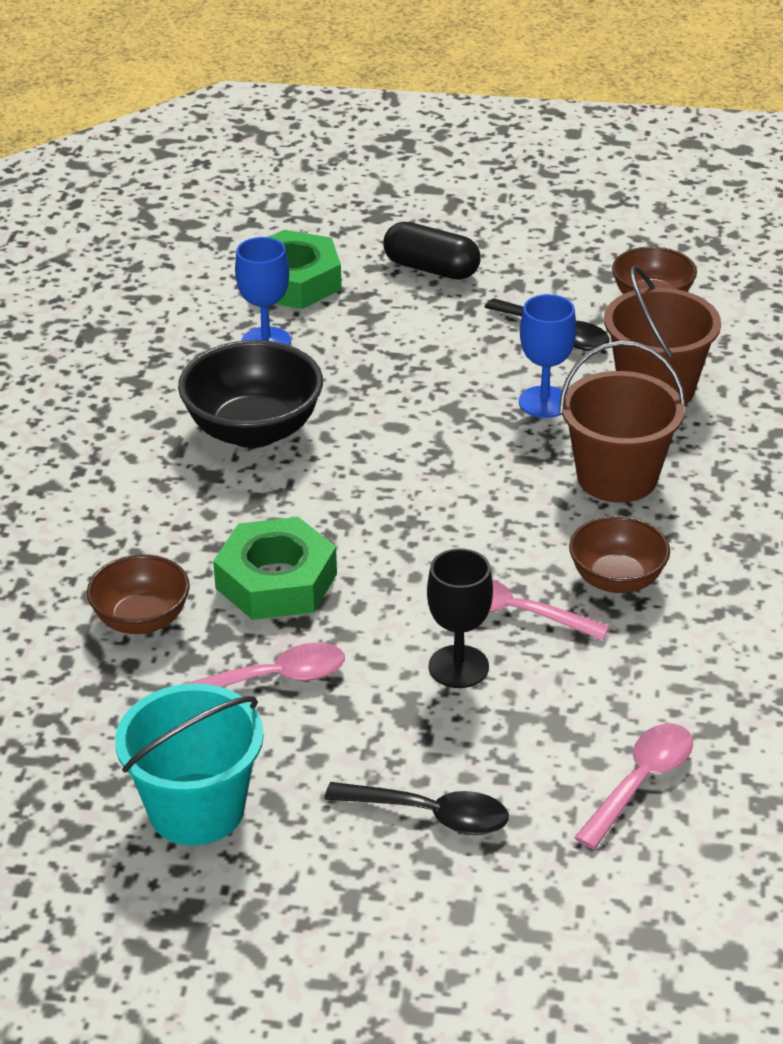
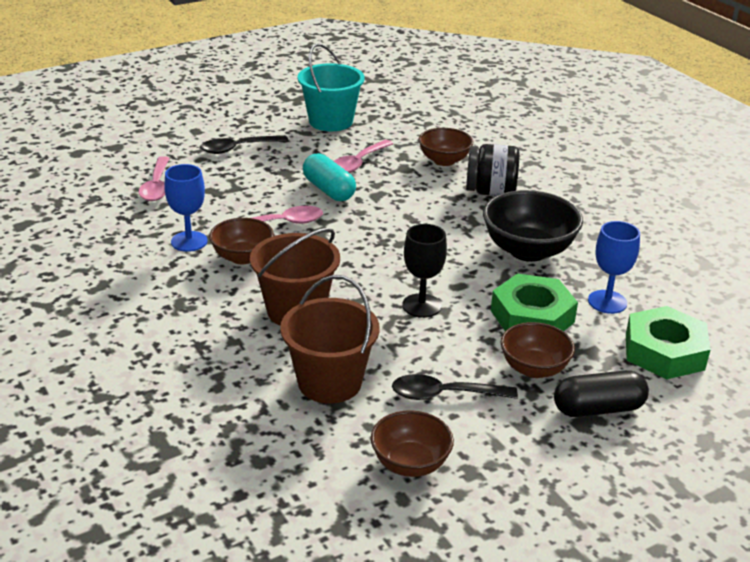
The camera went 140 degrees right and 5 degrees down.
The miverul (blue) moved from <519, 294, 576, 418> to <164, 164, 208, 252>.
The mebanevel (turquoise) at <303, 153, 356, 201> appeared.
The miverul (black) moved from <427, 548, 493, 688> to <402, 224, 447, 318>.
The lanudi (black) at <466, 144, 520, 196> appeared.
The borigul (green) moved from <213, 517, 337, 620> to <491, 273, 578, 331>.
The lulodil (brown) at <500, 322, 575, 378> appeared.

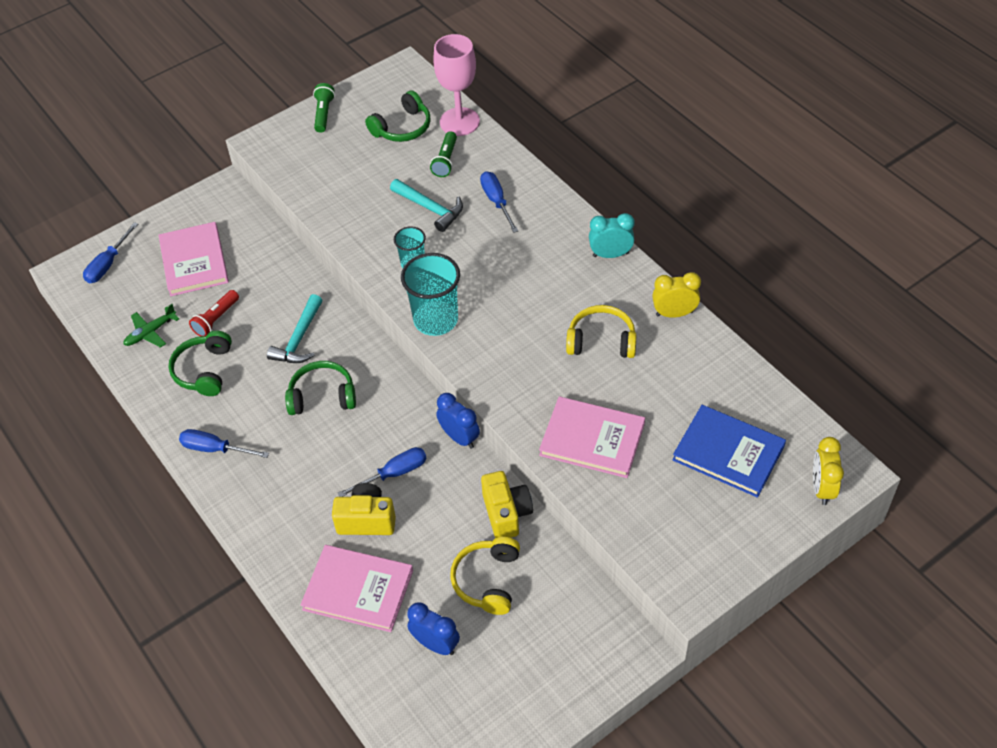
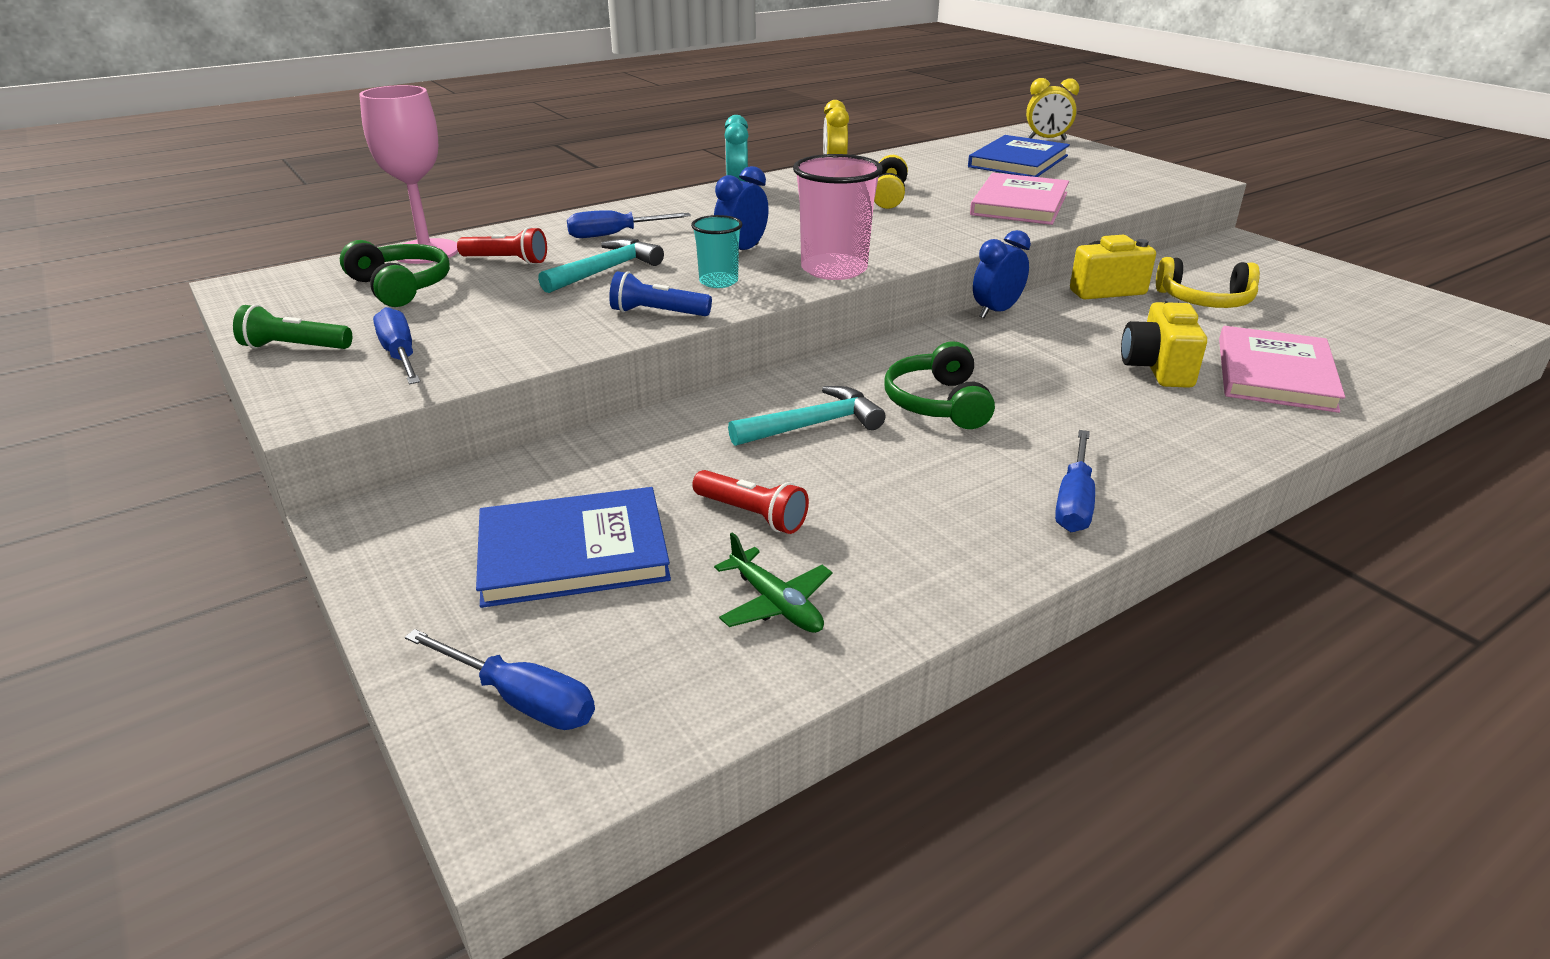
The camera went 90 degrees left and 20 degrees down.
The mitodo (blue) moved from <338, 447, 427, 497> to <373, 307, 420, 384>.
The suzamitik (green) at <430, 131, 457, 177> became the suzamitik (red) at <457, 227, 547, 265>.
The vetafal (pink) at <158, 222, 229, 296> became the vetafal (blue) at <476, 487, 671, 608>.
The suzamitik (blue) at <609, 271, 712, 316> appeared.
The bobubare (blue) moved from <407, 602, 460, 655> to <714, 166, 769, 250>.
The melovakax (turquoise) at <267, 294, 322, 363> turned 45 degrees counterclockwise.
The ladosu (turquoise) at <401, 253, 460, 336> became the ladosu (pink) at <793, 154, 883, 280>.
The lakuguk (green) at <169, 330, 232, 396> disappeared.

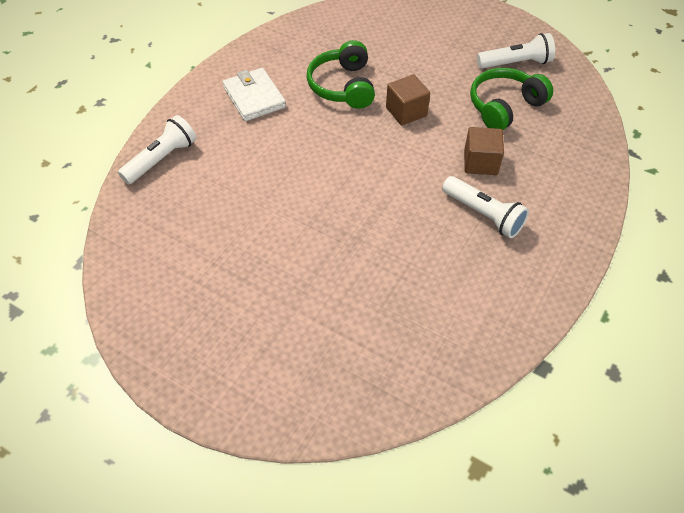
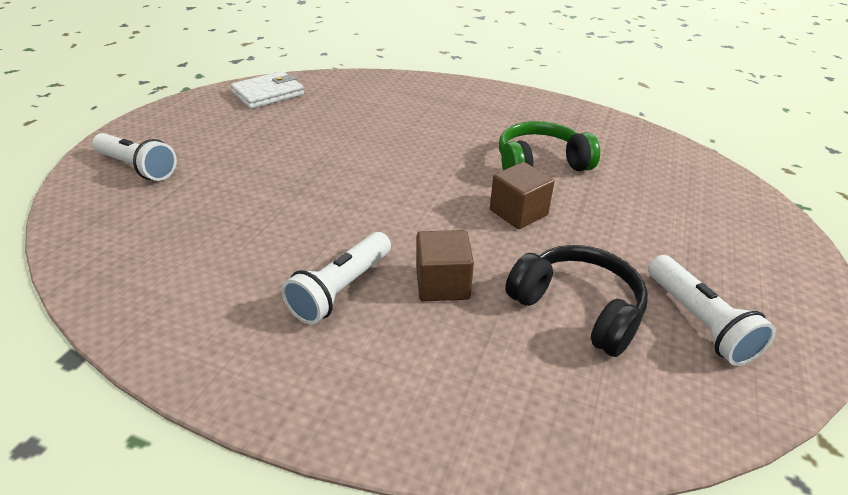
The camera went 80 degrees right and 15 degrees down.
The suzamitik (white) moved from <118, 115, 196, 184> to <92, 133, 177, 181>.
The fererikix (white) moved from <223, 68, 286, 121> to <230, 71, 304, 109>.
The lakuguk (green) at <470, 68, 553, 130> became the lakuguk (black) at <505, 245, 648, 357>.

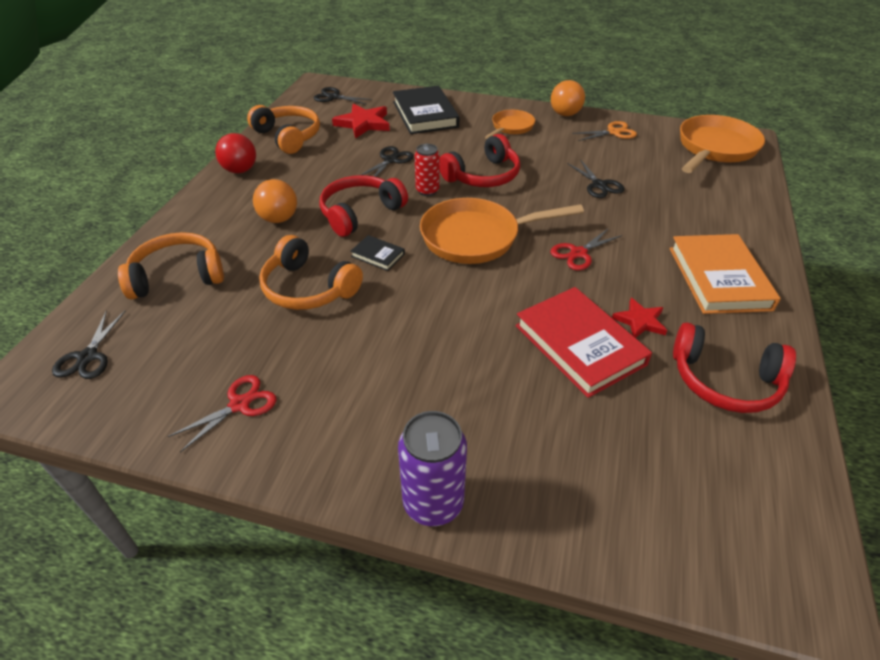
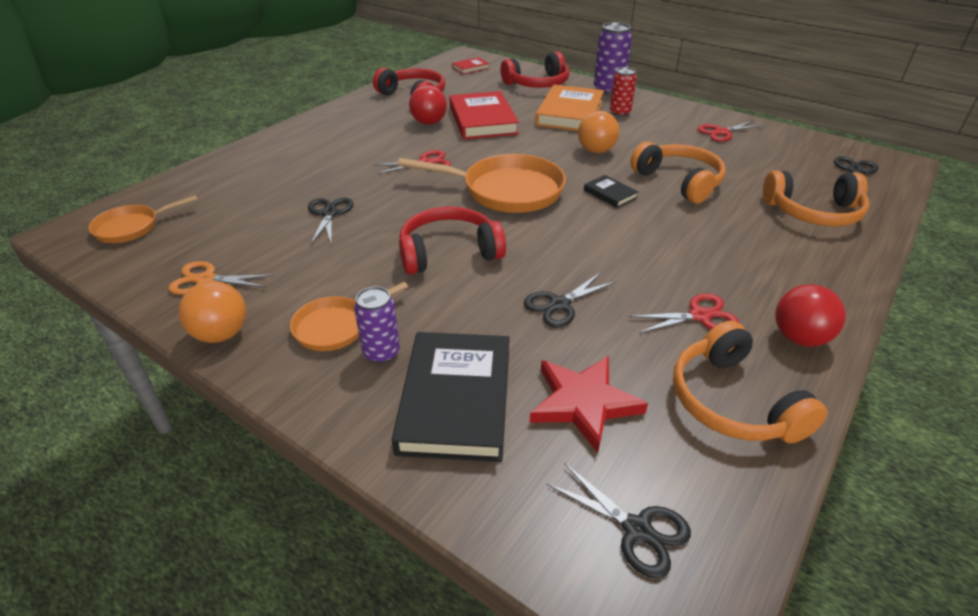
The camera went 160 degrees left and 5 degrees down.
The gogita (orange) at <680, 115, 765, 173> changed to 0.56 times the size.
The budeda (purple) at <354, 286, 400, 363> appeared.
The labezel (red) at <612, 298, 667, 338> was replaced by the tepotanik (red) at <409, 85, 447, 125>.
The vetafal (red) at <452, 57, 489, 74> appeared.
The lakuguk (red) moved from <319, 175, 408, 237> to <501, 52, 569, 88>.
The vetafal (orange) moved from <670, 234, 781, 314> to <535, 85, 604, 131>.
The tepotanik (orange) moved from <253, 179, 297, 223> to <578, 111, 619, 153>.
The budeda (red) moved from <415, 144, 440, 196> to <610, 67, 637, 116>.
The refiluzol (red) at <629, 293, 739, 333> appeared.

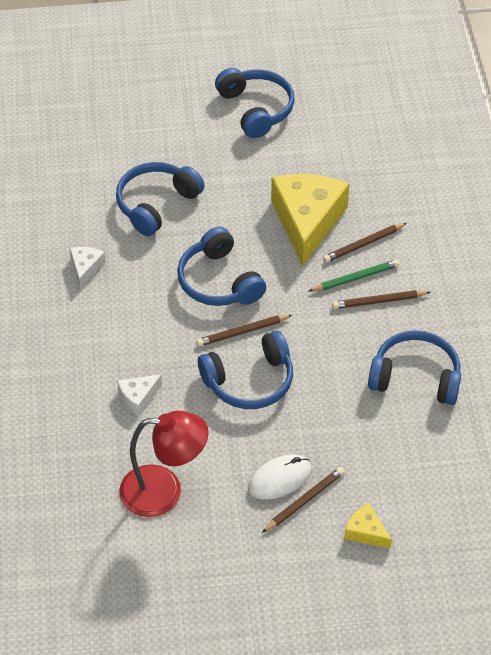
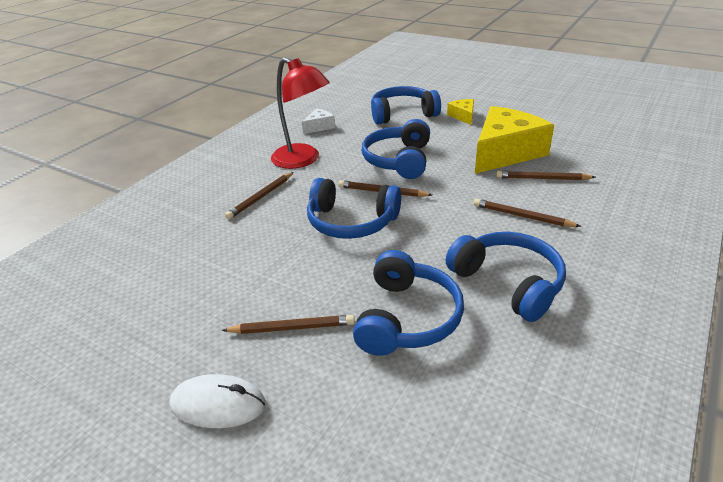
The camera went 40 degrees right and 15 degrees down.
The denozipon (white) moved from <248, 454, 312, 500> to <170, 374, 266, 428>.
The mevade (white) at <117, 374, 162, 415> was replaced by the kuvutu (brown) at <225, 172, 293, 219>.
The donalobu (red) moved from <119, 411, 209, 517> to <271, 57, 330, 169>.
The lakuguk (blue) moved from <215, 68, 295, 138> to <353, 250, 464, 356>.
The mevade (yellow) moved from <344, 503, 392, 549> to <447, 99, 474, 125>.
The kuvutu (green) at <309, 259, 400, 292> disappeared.

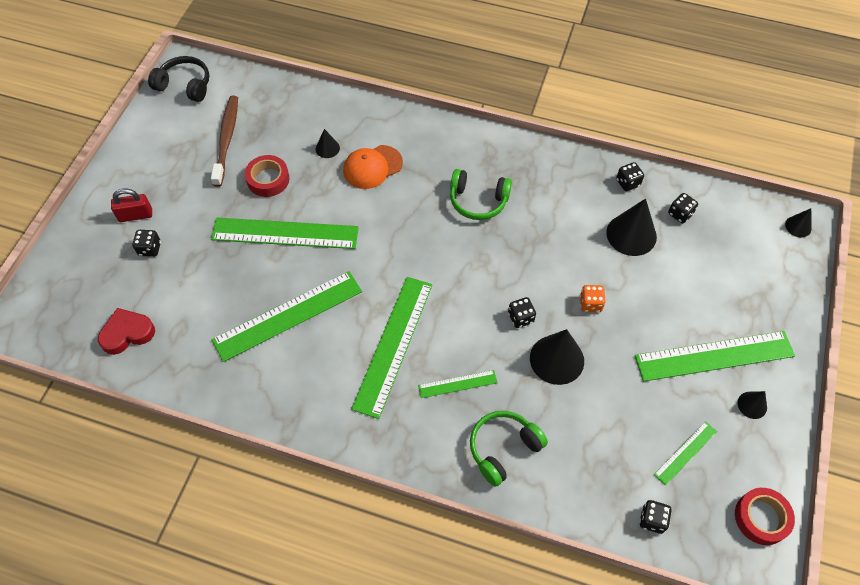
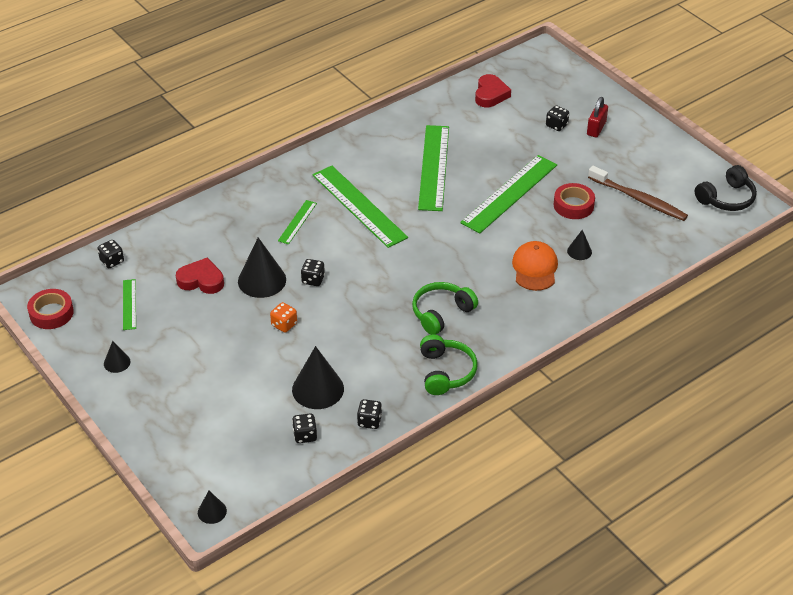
The camera went 125 degrees right and 15 degrees down.
The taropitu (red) at <176, 257, 224, 294> appeared.
The lakuguk (green) moved from <470, 411, 548, 487> to <420, 335, 477, 395>.
The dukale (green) at <635, 331, 795, 382> disappeared.

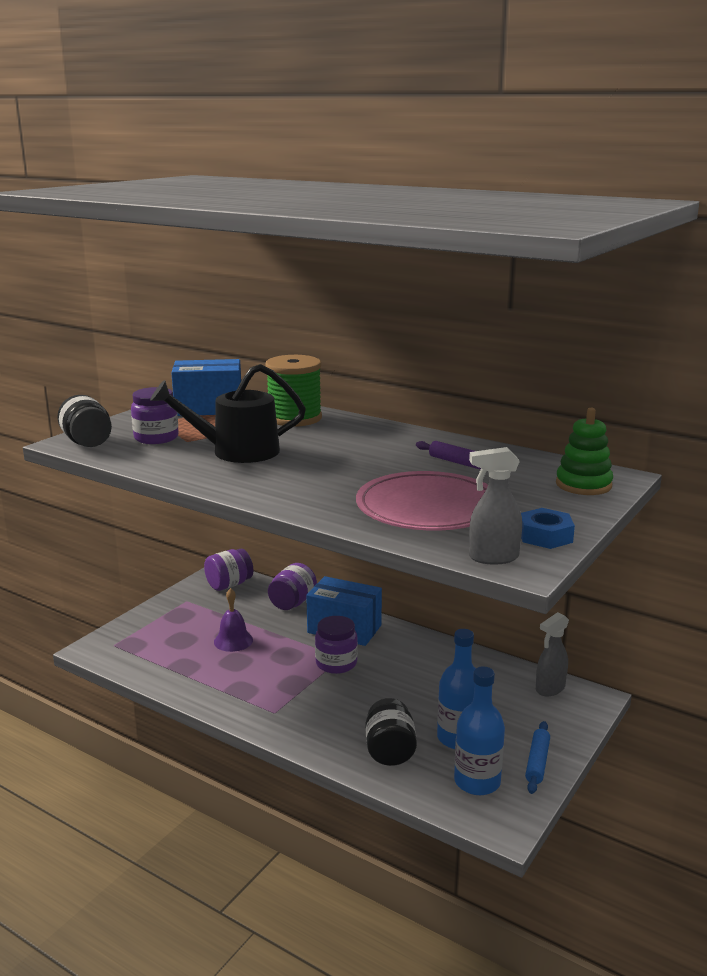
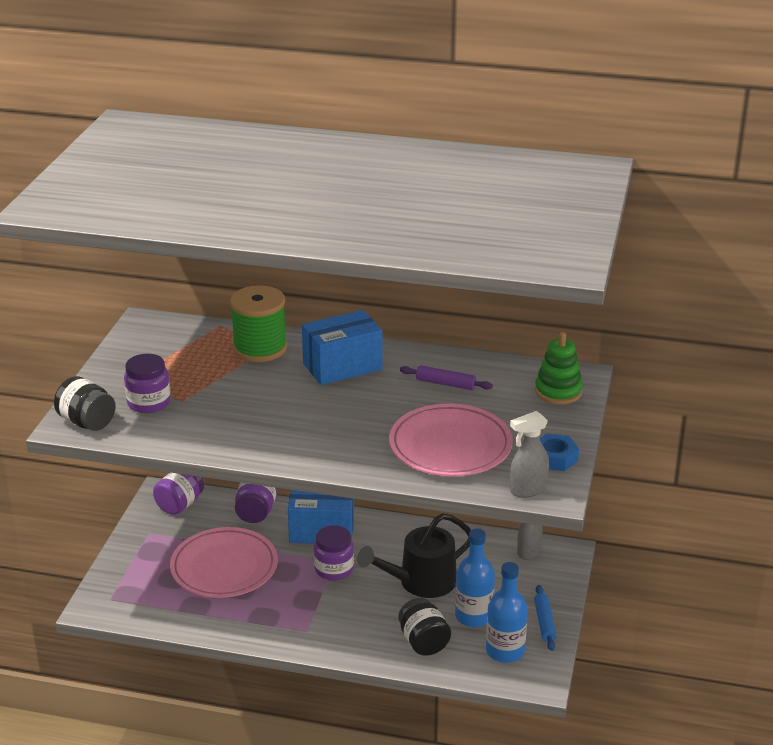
The camera went 20 degrees left and 10 degrees up.
The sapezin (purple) at <214, 588, 253, 652> was replaced by the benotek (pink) at <170, 527, 278, 598>.
The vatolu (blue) moved from <171, 359, 241, 416> to <302, 310, 382, 385>.
The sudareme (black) moved from <150, 364, 306, 463> to <357, 513, 471, 598>.

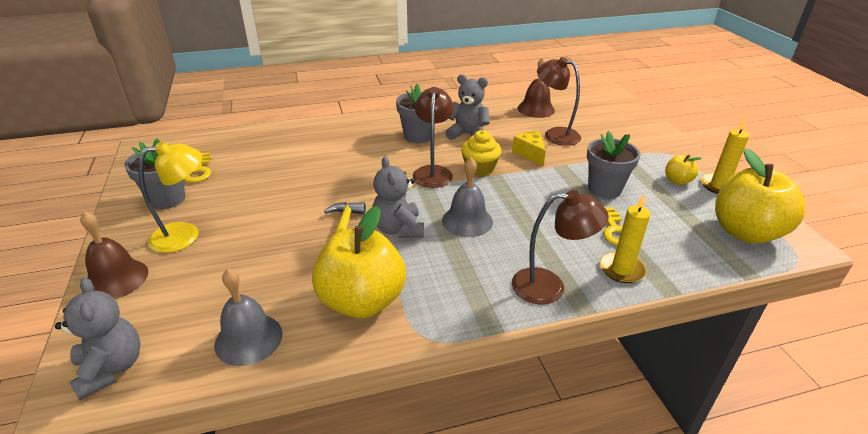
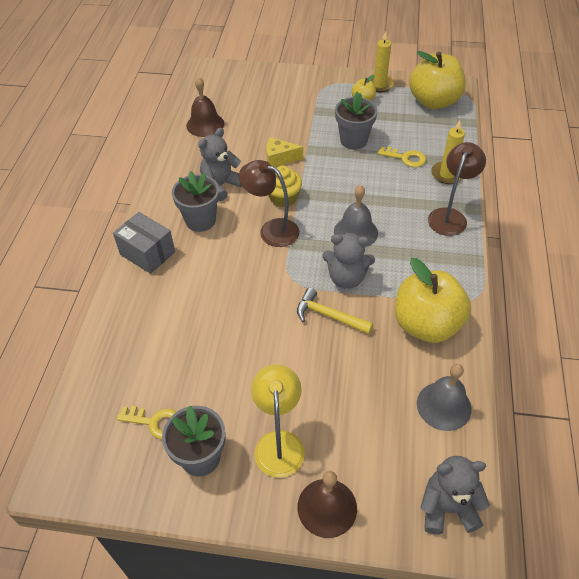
The camera went 65 degrees left and 15 degrees up.
The vatolu (grey) at <113, 212, 175, 274> appeared.
The donalobu (brown) at <537, 57, 581, 146> disappeared.

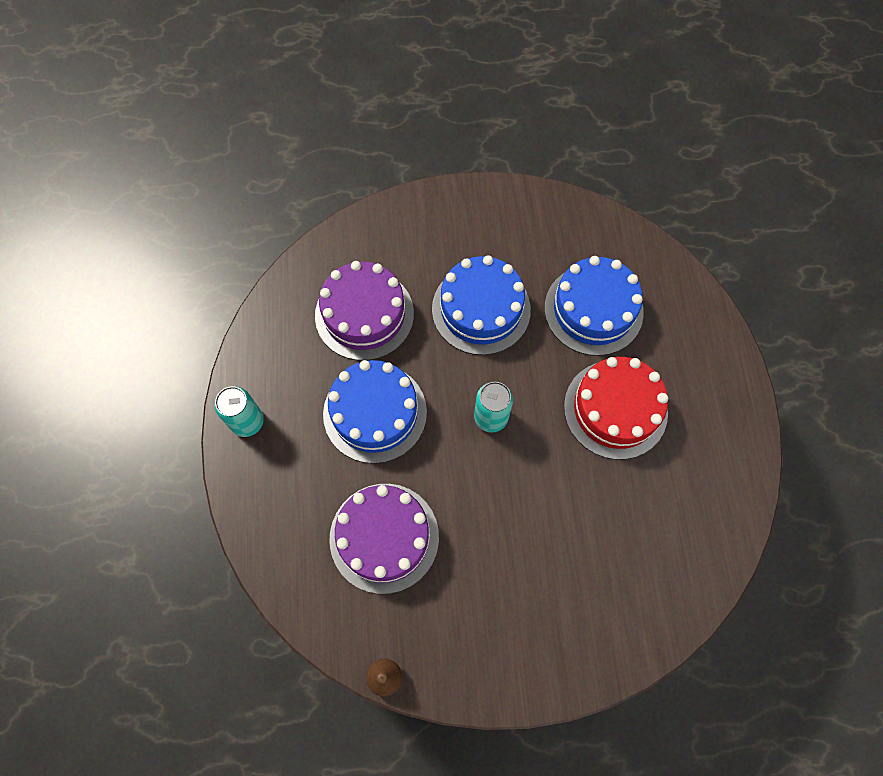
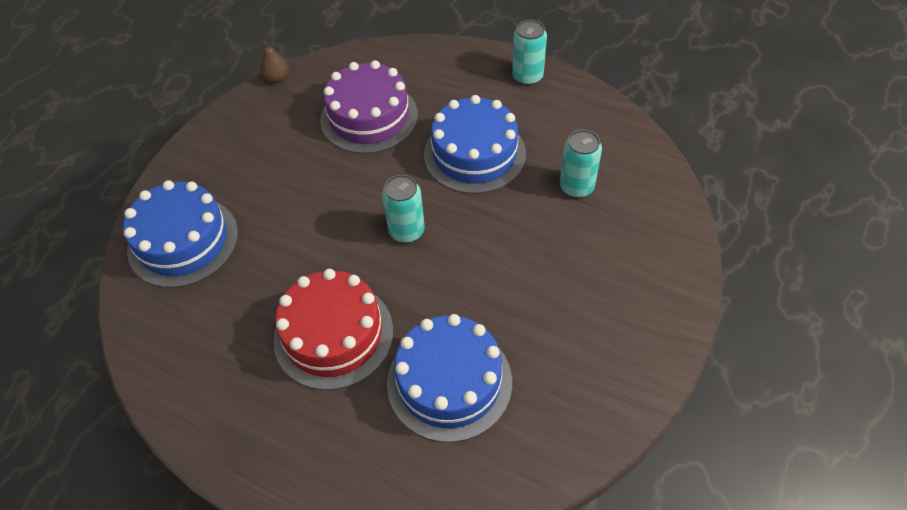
The camera went 125 degrees right and 15 degrees down.
The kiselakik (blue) moved from <432, 255, 531, 355> to <123, 180, 238, 288>.
The kiselakik (purple) at <315, 261, 414, 361> was replaced by the budeda (turquoise) at <560, 130, 602, 198>.

